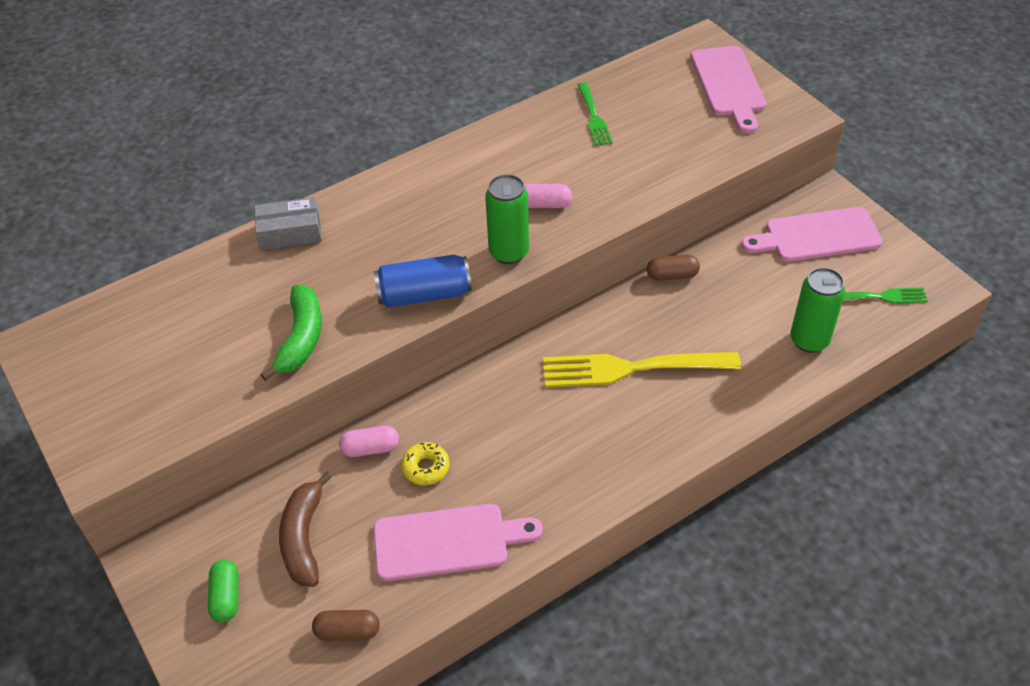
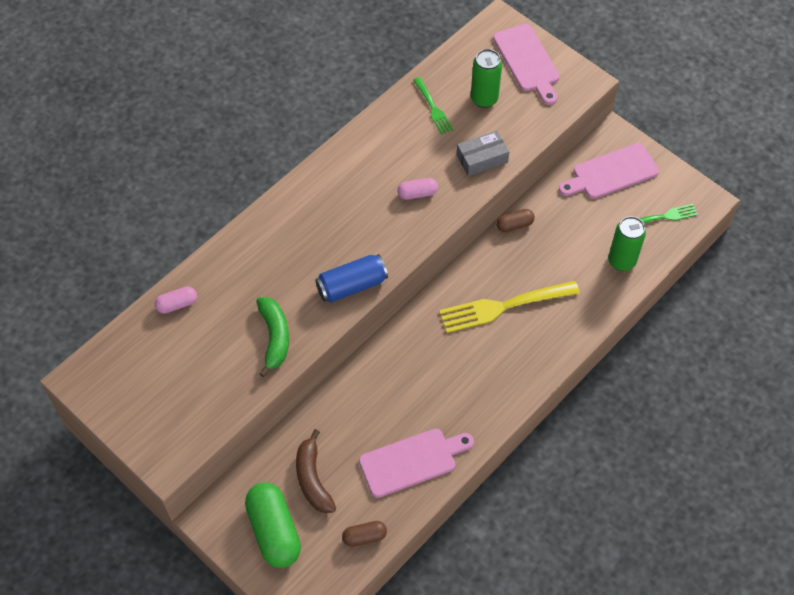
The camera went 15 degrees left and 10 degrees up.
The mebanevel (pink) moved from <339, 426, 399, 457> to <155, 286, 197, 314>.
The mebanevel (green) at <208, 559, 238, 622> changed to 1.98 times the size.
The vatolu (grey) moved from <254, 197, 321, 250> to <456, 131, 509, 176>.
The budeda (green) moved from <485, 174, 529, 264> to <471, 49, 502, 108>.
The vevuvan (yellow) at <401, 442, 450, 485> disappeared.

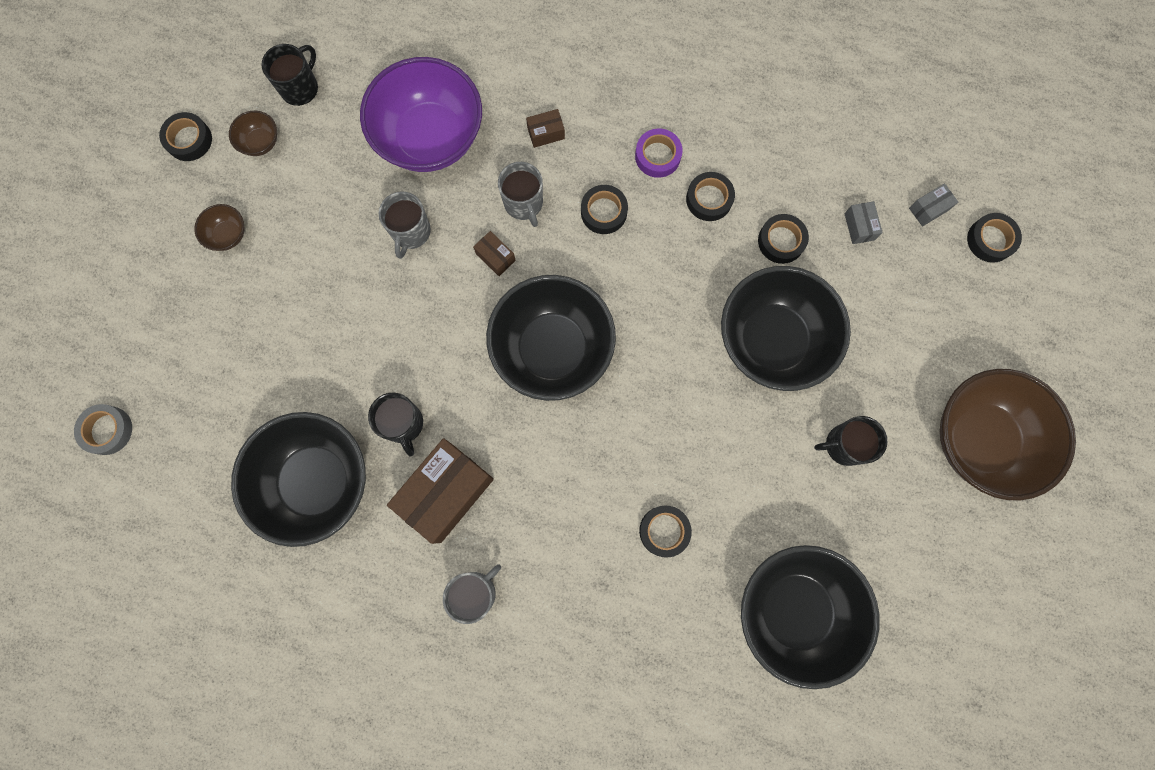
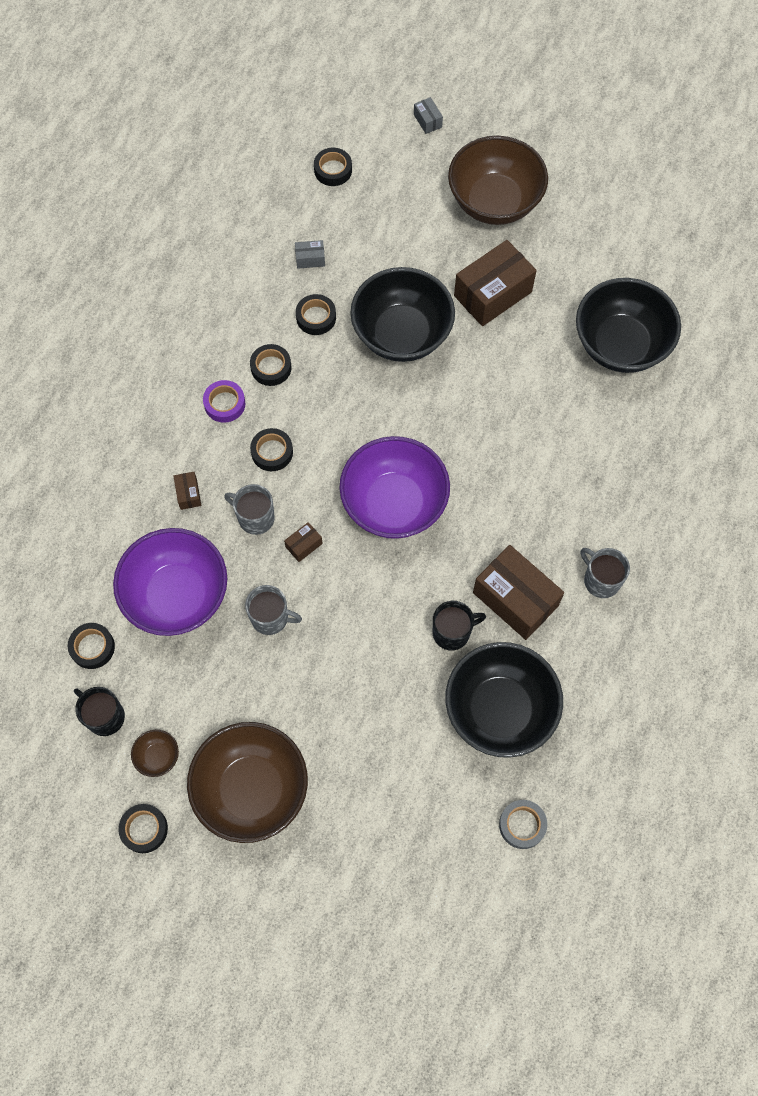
The camera went 85 degrees left and 10 degrees down.
The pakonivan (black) moved from <639, 506, 692, 558> to <68, 623, 115, 669>.
The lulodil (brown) at <194, 204, 244, 251> changed to 2.45 times the size.
The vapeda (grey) at <498, 162, 543, 227> turned 135 degrees counterclockwise.
The lulodil (black) at <486, 275, 616, 401> became the lulodil (purple) at <339, 436, 450, 539>.
The vatolu (grey) moved from <909, 183, 958, 227> to <414, 97, 443, 134>.
The vapeda (black) at <814, 416, 887, 466> was replaced by the vatolu (brown) at <454, 240, 537, 326>.
The pakonivan (grey) moved from <74, 404, 132, 455> to <499, 800, 547, 849>.

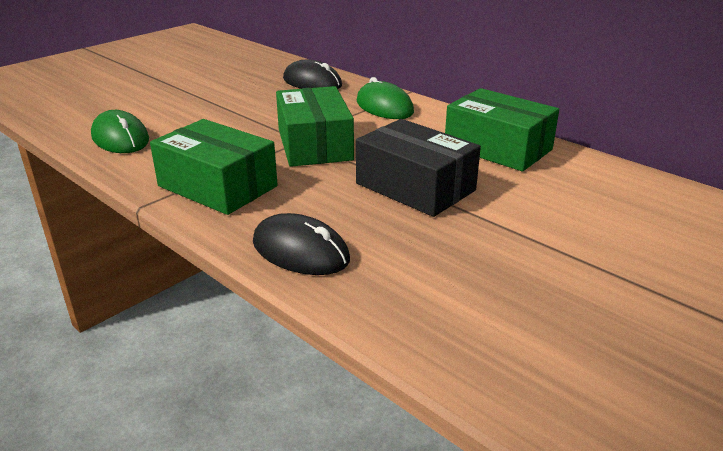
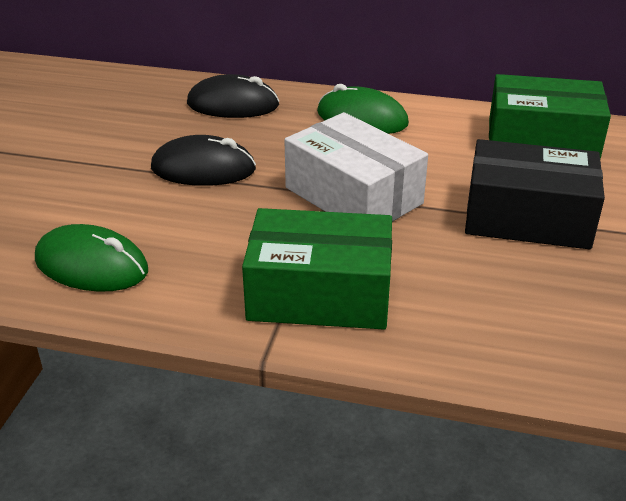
The camera went 30 degrees left and 5 degrees up.
The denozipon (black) moved from <253, 213, 350, 275> to <151, 135, 256, 186>.
The vatolu (green) at <276, 86, 354, 167> became the vatolu (white) at <284, 112, 428, 222>.

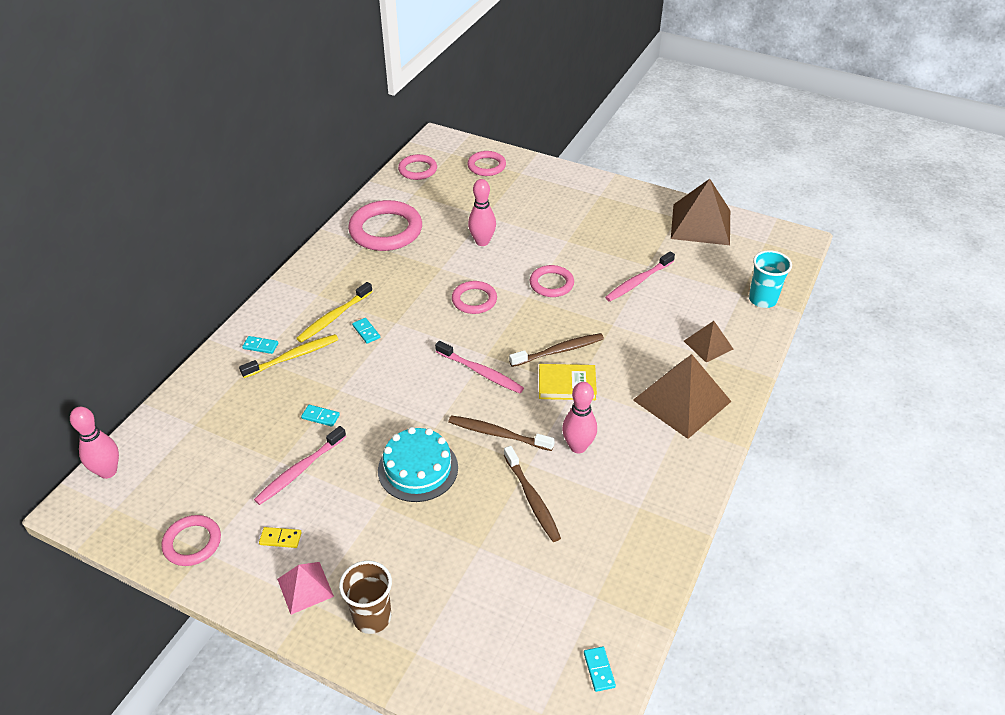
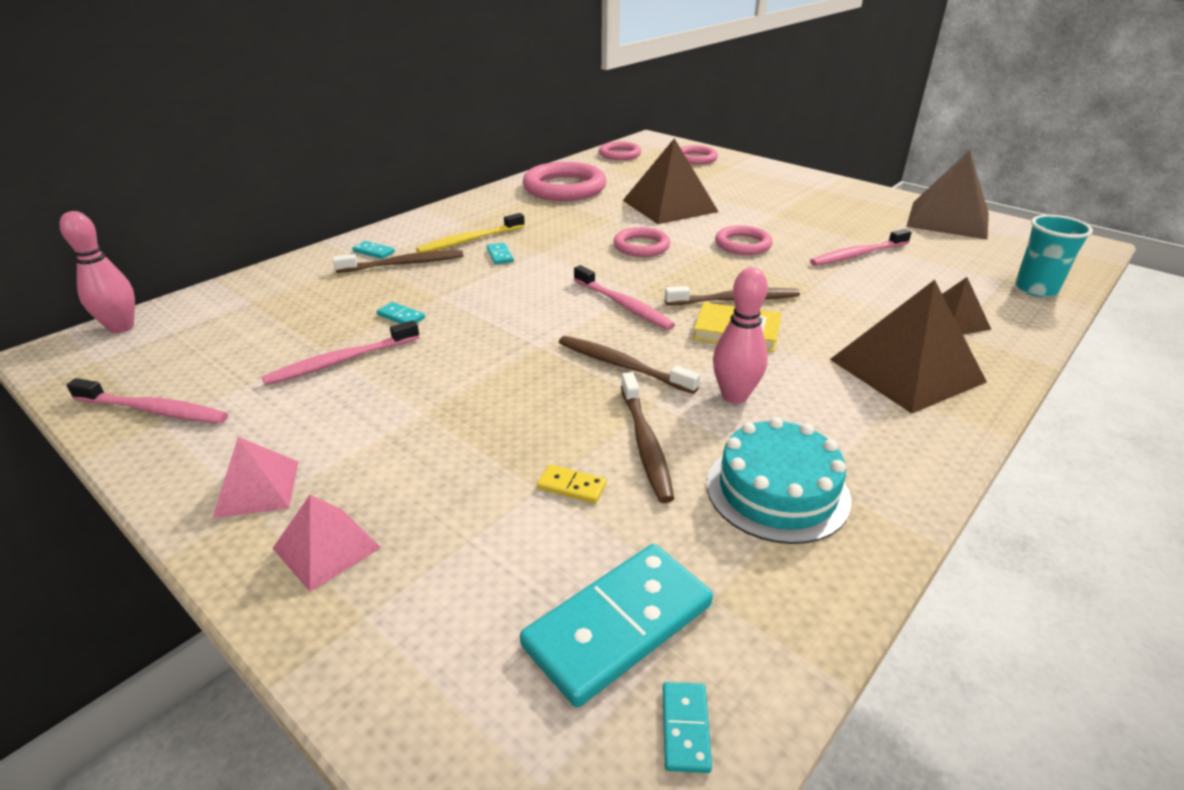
The camera went 15 degrees right and 10 degrees down.
The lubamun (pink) at <161, 515, 221, 566> was replaced by the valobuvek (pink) at <66, 378, 228, 423>.
The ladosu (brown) at <339, 560, 392, 634> was replaced by the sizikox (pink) at <272, 495, 381, 592>.
The valobuvek (yellow) at <239, 334, 339, 378> became the valobuvek (brown) at <333, 250, 463, 273>.
The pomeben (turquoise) at <520, 544, 713, 707> appeared.
The pomeben (yellow) moved from <259, 527, 302, 548> to <537, 465, 606, 503>.
The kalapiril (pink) at <468, 179, 496, 246> was replaced by the sizikox (brown) at <623, 138, 719, 224>.
The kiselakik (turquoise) moved from <378, 427, 458, 502> to <707, 417, 851, 544>.

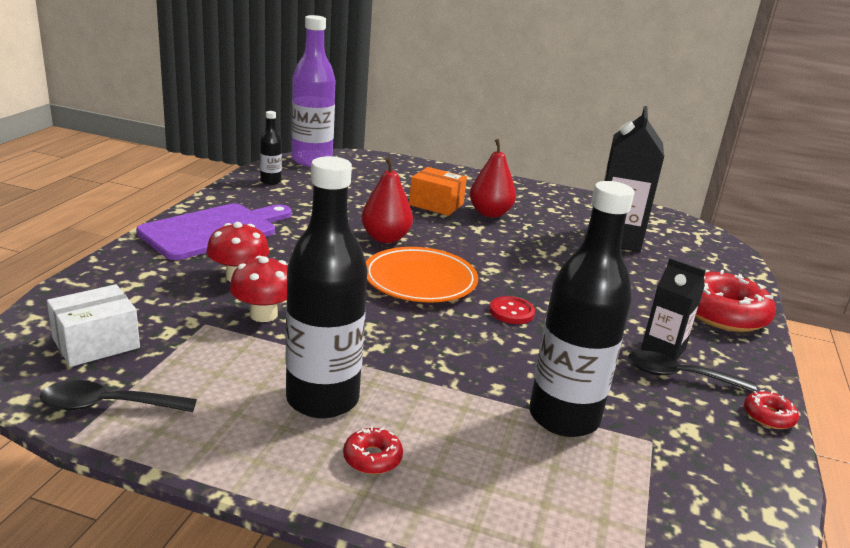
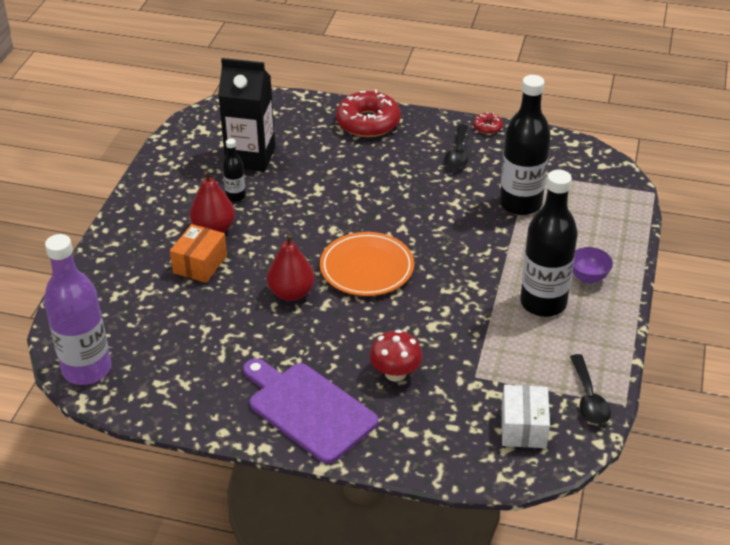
The camera went 90 degrees left and 15 degrees up.
The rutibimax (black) moved from <260, 111, 282, 185> to <223, 139, 246, 202>.
The vatolu (white) at <47, 284, 140, 367> turned 45 degrees clockwise.
The vevuvan (red) at <343, 426, 403, 474> was replaced by the lulodil (purple) at <572, 247, 613, 283>.
The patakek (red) at <229, 256, 288, 322> disappeared.
The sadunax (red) at <489, 296, 535, 324> disappeared.
The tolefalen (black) at <641, 258, 706, 360> disappeared.

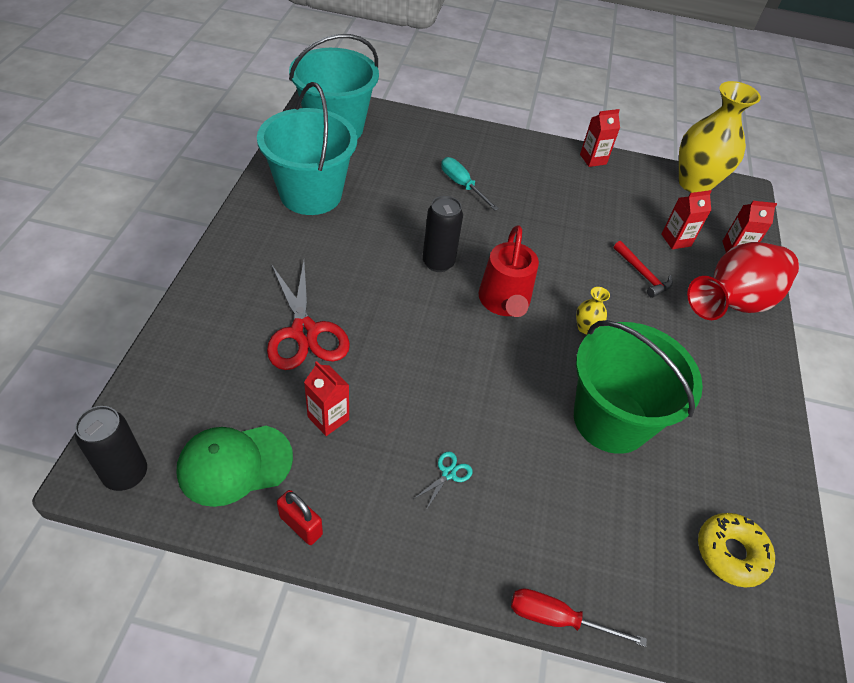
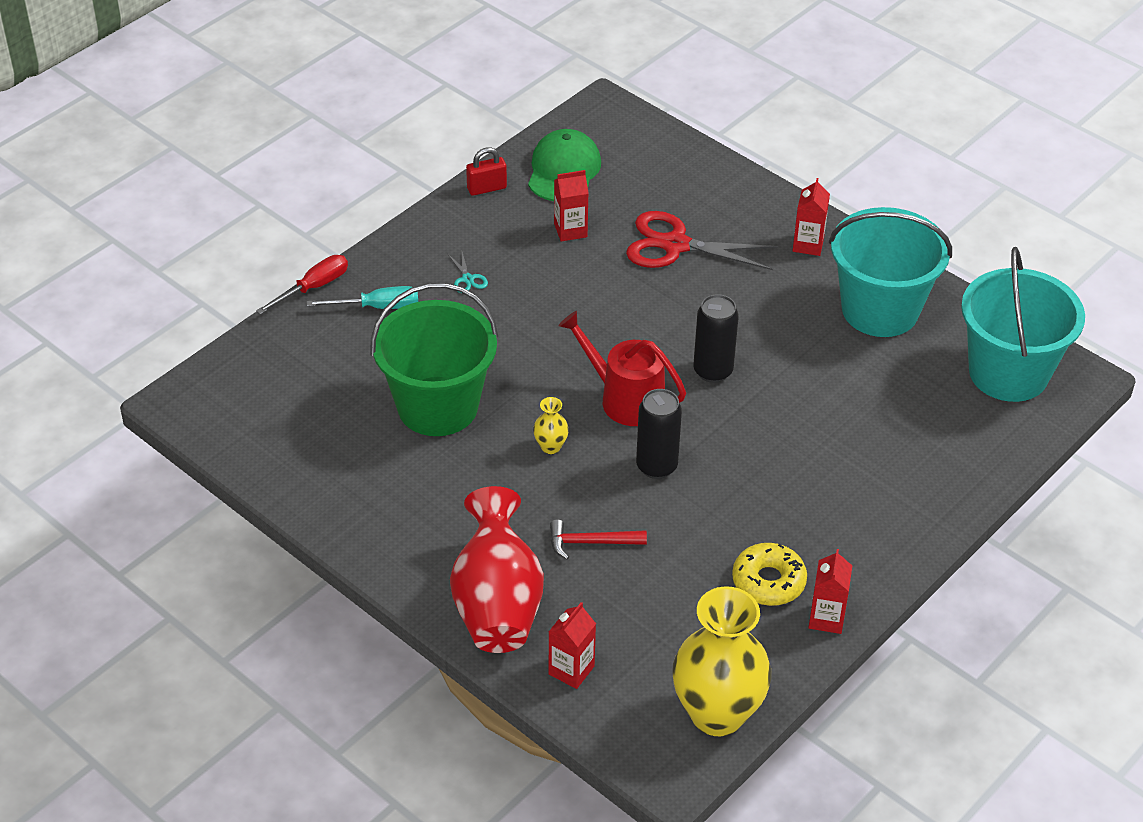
The camera went 125 degrees right and 5 degrees down.
The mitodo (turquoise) moved from <441, 157, 499, 211> to <307, 286, 418, 309>.
The budeda (black) moved from <75, 406, 147, 491> to <636, 389, 682, 479>.
The vevuvan (yellow) moved from <698, 513, 775, 588> to <732, 543, 807, 606>.
The tolefalen (red) moved from <661, 190, 712, 250> to <793, 178, 830, 256>.

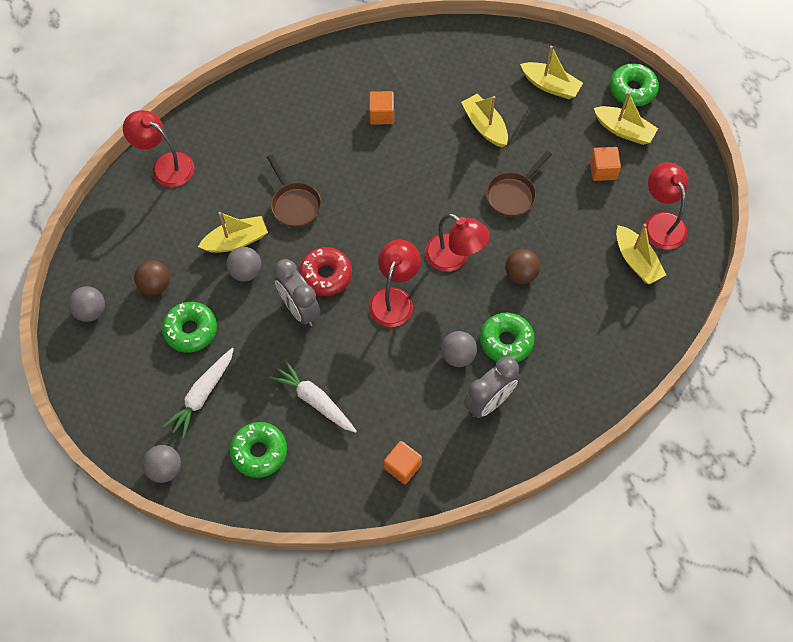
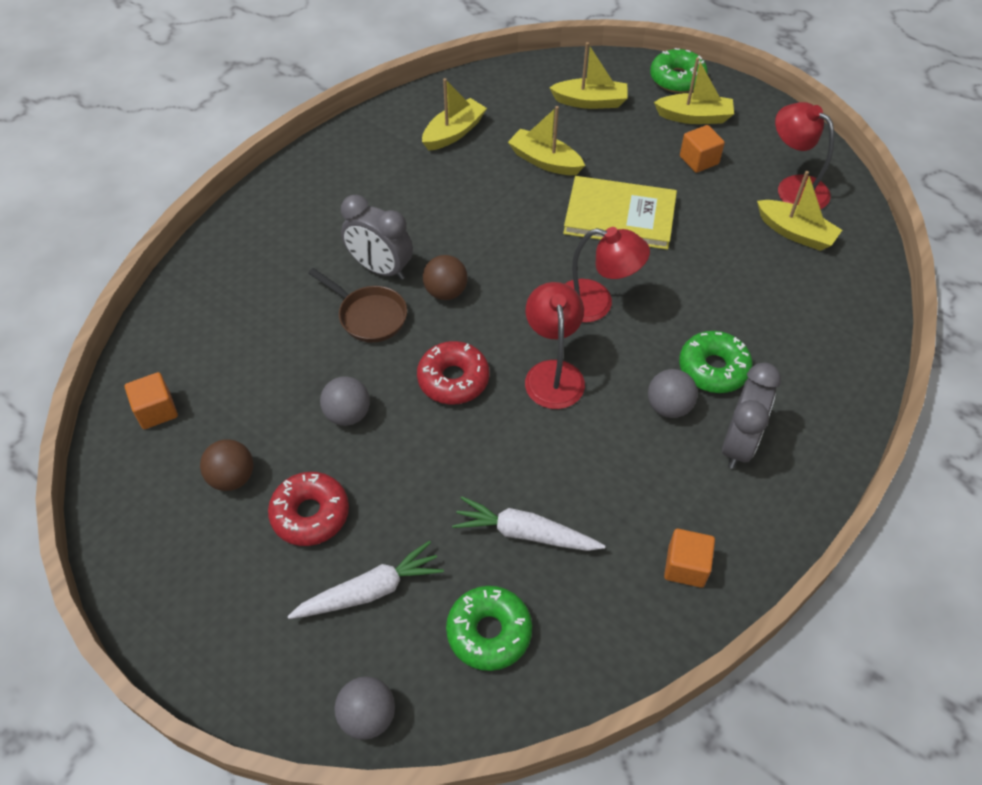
The camera went 25 degrees left and 10 degrees down.
The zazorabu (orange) moved from <369, 91, 394, 124> to <125, 372, 178, 429>.
The vevuvan (green) at <162, 302, 217, 353> became the vevuvan (red) at <268, 472, 349, 546>.
The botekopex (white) at <163, 348, 234, 439> turned 120 degrees counterclockwise.
The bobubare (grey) moved from <274, 259, 320, 326> to <341, 195, 413, 280>.
The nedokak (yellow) moved from <198, 212, 268, 253> to <422, 78, 487, 151>.
The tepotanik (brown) moved from <505, 249, 540, 284> to <423, 255, 468, 300>.
The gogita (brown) at <486, 151, 552, 217> was replaced by the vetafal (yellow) at <563, 176, 677, 250>.
The tepotanik (grey) at <68, 286, 105, 322> disappeared.
The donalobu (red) at <123, 110, 194, 187> disappeared.

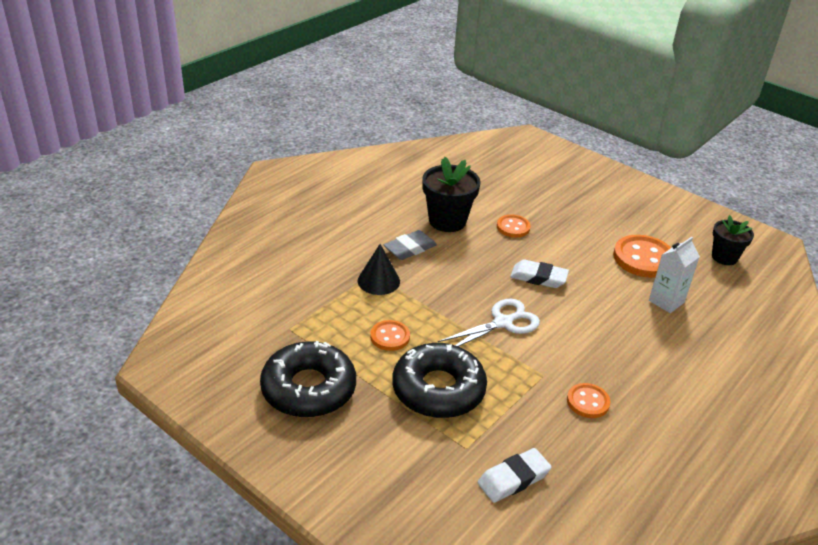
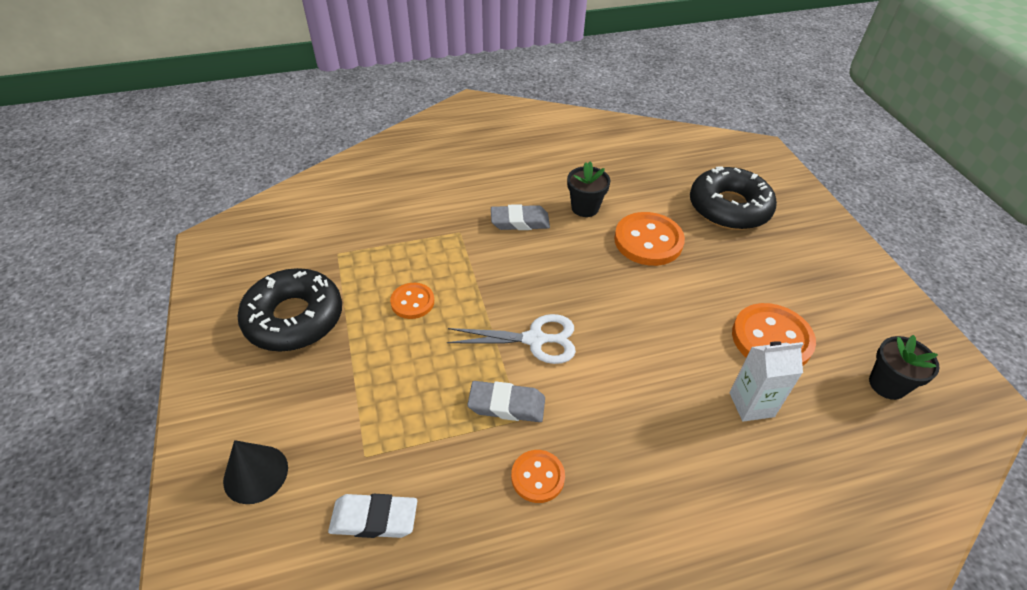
The camera went 35 degrees right and 10 degrees up.
The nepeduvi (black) moved from <358, 244, 400, 295> to <223, 440, 288, 504>.
The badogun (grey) at <467, 381, 545, 422> appeared.
The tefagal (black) at <422, 157, 480, 232> changed to 0.65 times the size.
The sadunax (orange) at <497, 215, 531, 238> changed to 1.74 times the size.
The vevuvan (black) moved from <392, 343, 487, 418> to <690, 166, 777, 230>.
The badogun (white) at <510, 259, 569, 288> disappeared.

